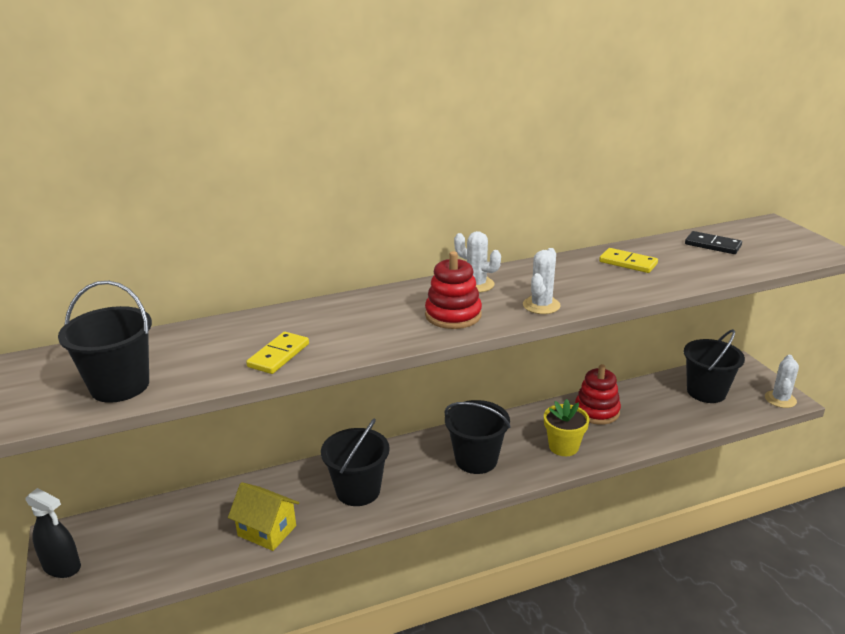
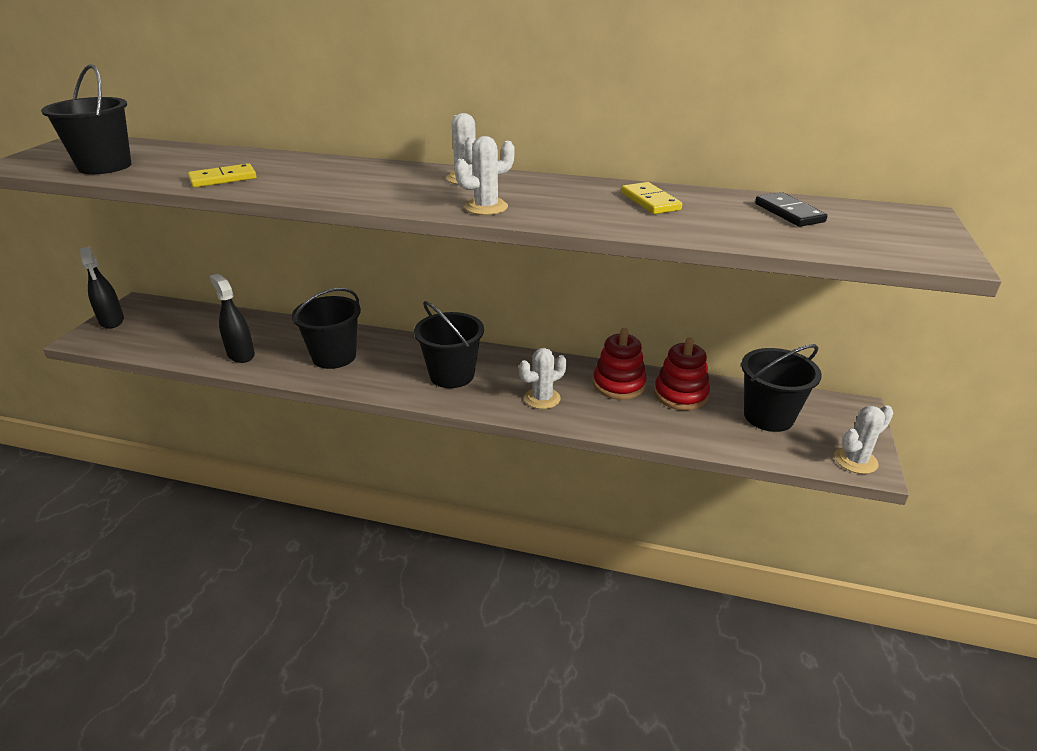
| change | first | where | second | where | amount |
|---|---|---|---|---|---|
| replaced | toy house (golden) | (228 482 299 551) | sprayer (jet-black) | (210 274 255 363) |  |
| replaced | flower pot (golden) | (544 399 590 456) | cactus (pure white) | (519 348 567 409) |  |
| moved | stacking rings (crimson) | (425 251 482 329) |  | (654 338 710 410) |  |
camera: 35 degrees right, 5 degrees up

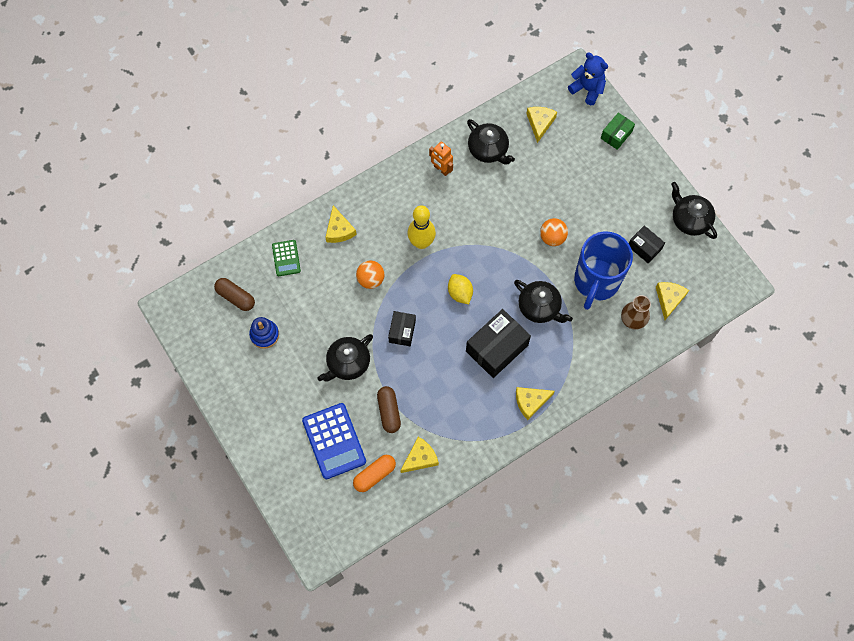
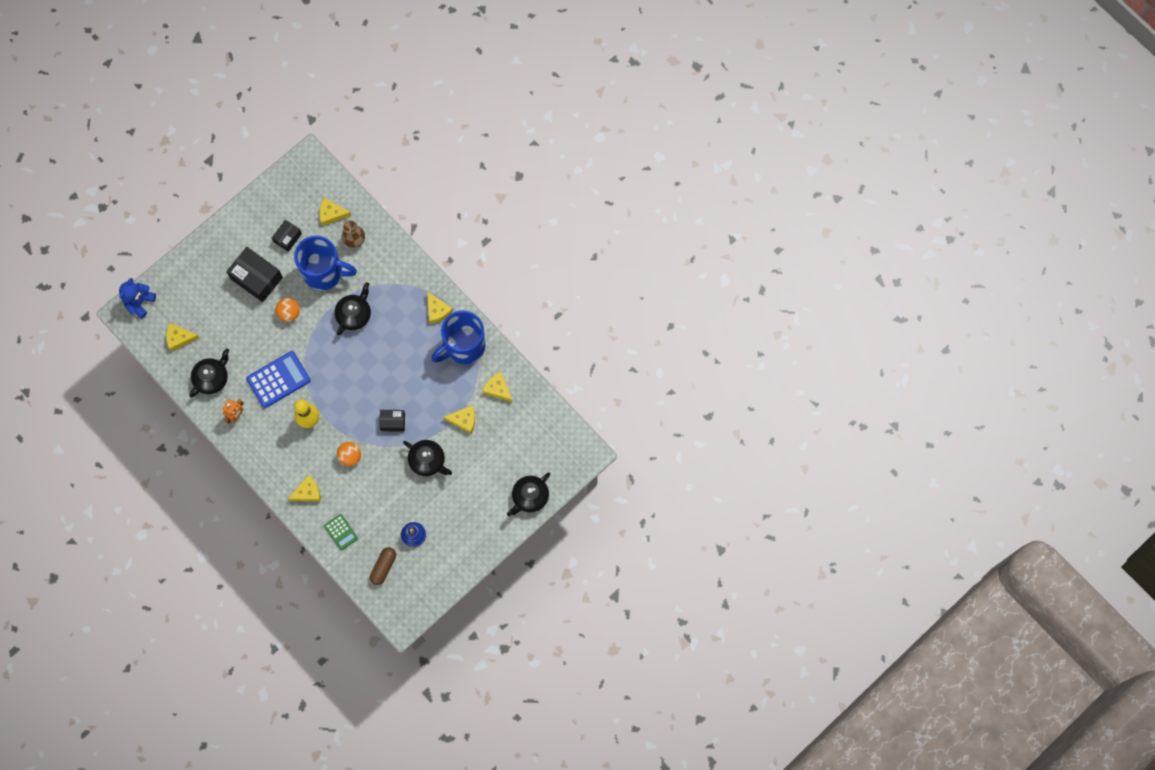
| change | first | where | second | where | amount |
|---|---|---|---|---|---|
| moved | parcel (jet-black) | (466 309 531 378) |  | (226 247 283 302) |  |
| moved | adding machine (blue) | (302 403 366 479) |  | (246 351 311 408) |  |
| turned | adding machine (green) | (272 240 301 276) |  | (324 514 358 550) | 75 degrees clockwise |
| added |  |  | coffee mug (blue) | (431 310 485 364) |  |
| replaced | capsule (brown) | (377 386 401 433) | cheese wedge (golden) | (443 405 475 434) |  |
| moved | china teapot (jet-black) | (671 182 717 239) |  | (507 473 550 516) |  |
| removed | capsule (orange-coloured) | (353 455 396 492) |  |  |  |
| removed | toy lemon (golden) | (448 274 473 304) |  |  |  |
| removed | parcel (green) | (601 112 635 150) |  |  |  |
camera: 100 degrees left, 5 degrees up

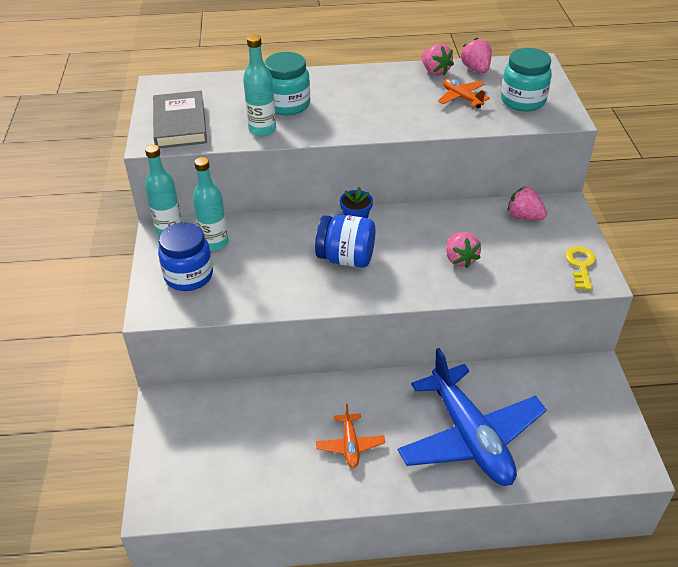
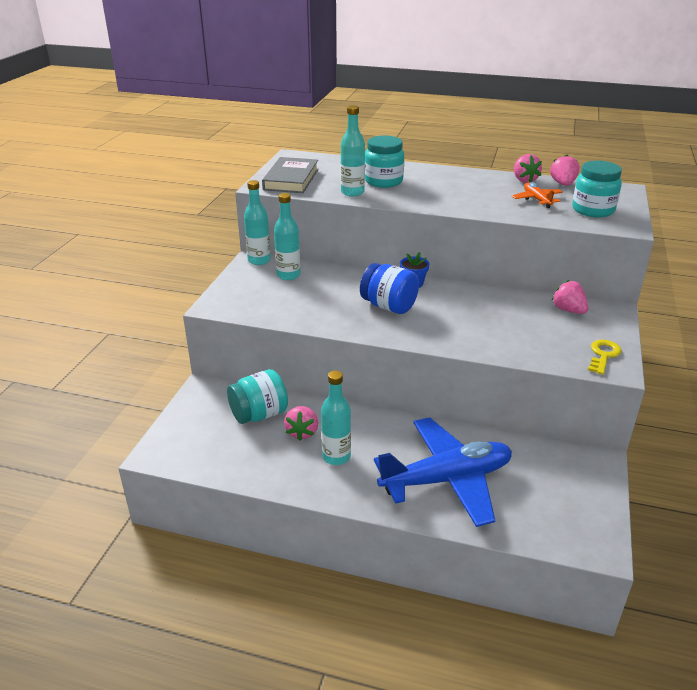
| change | first | where | second | where | amount |
|---|---|---|---|---|---|
| added |  |  | jar (aqua) | (227 369 288 424) |  |
| moved | berry (rose-pink) | (446 232 481 268) |  | (284 406 318 441) |  |
| replaced | toy plane (orange-coloured) | (316 404 385 468) | drink bottle (aqua) | (321 371 351 465) |  |
| turned | toy plane (blue) | (398 348 546 486) |  | (374 417 512 527) | 105 degrees counterclockwise |
| removed | jar (blue) | (158 223 213 291) |  |  |  |
camera: 20 degrees right, 10 degrees down

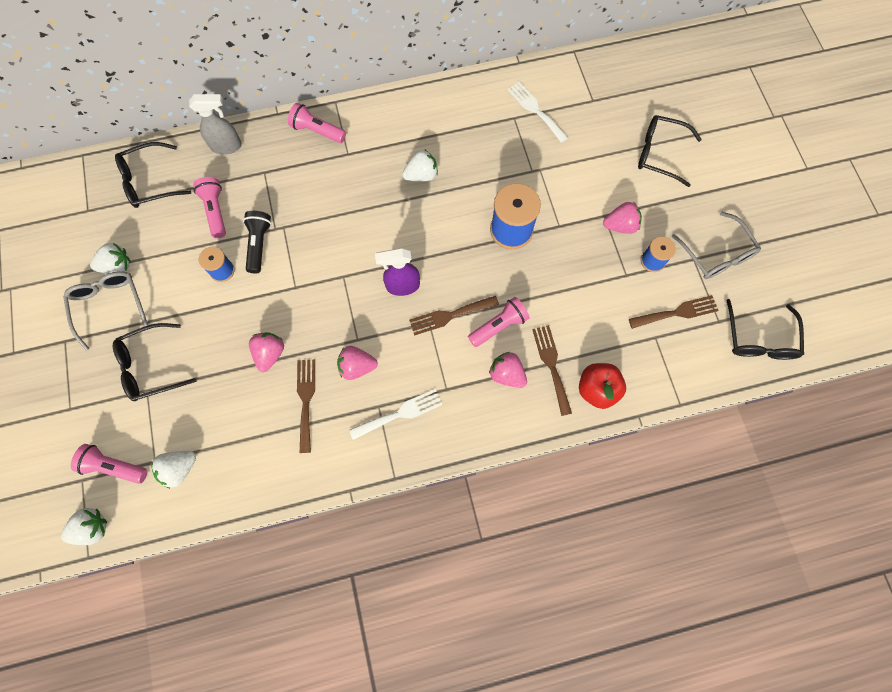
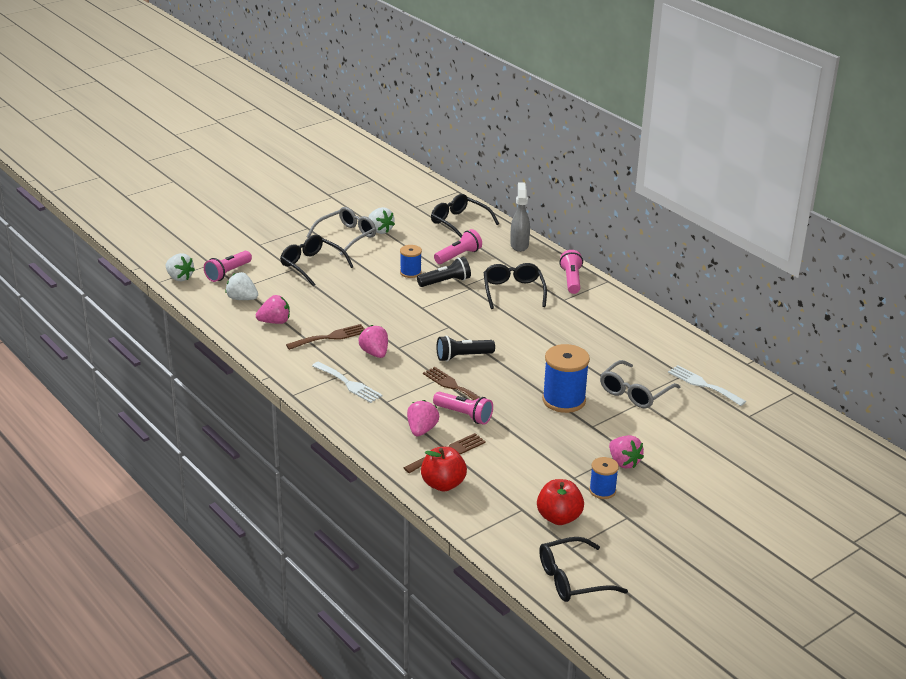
| change | first | where | second | where | amount |
|---|---|---|---|---|---|
| turned | torch (rose-pink) | (71 444 147 484) |  | (204 251 252 282) | 135 degrees counterclockwise |
| moved | berry (rose-pink) | (249 332 284 372) |  | (256 295 290 324) |  |
| replaced | sprayer (violet) | (375 248 420 296) | torch (jet-black) | (437 335 495 362) |  |
| moved | glasses (jet-black) | (638 115 702 187) |  | (484 263 547 309) |  |
| turned | sprayer (ash-grey) | (189 94 242 154) |  | (510 182 530 252) | 150 degrees counterclockwise |
| replaced | dinner fork (brown) | (629 295 719 329) | apple (crimson) | (537 479 584 525) |  |
| moved | glasses (ash-grey) | (672 211 761 279) |  | (600 360 680 408) |  |
| turned | dinner fork (pure white) | (507 82 568 143) |  | (668 365 746 406) | 75 degrees counterclockwise |
| removed | berry (pure white) | (402 149 438 181) |  |  |  |
camera: 65 degrees right, 40 degrees down

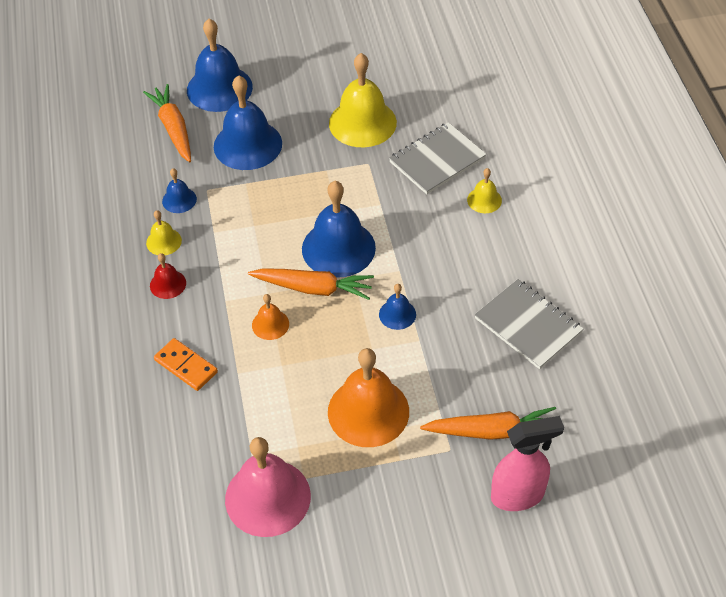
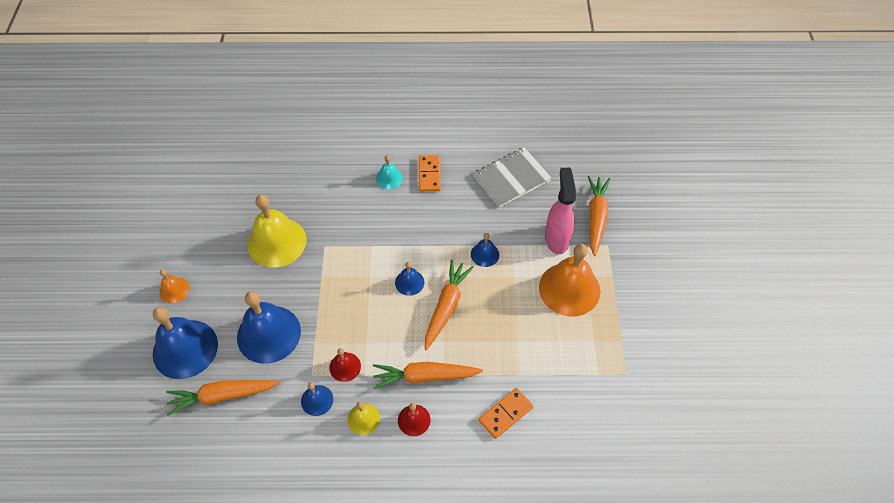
| change | first | where | second | where | amount |
|---|---|---|---|---|---|
| moved | bell (orange-coloured) | (252 294 289 340) |  | (159 270 190 304) |  |
| added |  |  | bell (crimson) | (329 348 361 382) |  |
| added |  |  | toy carrot (orange-coloured) | (373 362 483 389) |  |
| recoloured | bell (golden) | (467 168 502 213) | bell (aqua) | (376 155 403 189) |  |
| resized | bell (blue) | (302 181 376 278) |  | (395 262 424 296) | x0.48 |
| added |  |  | domino piece (orange-coloured) | (419 155 441 192) |  |
| moved | sprayer (rose-pink) | (491 416 564 511) |  | (545 168 576 254) |  |
| removed | bell (rose-pink) | (225 437 311 537) |  |  |  |
| removed | exercise book (ash-grey) | (389 122 487 194) |  |  |  |
camera: 80 degrees left, 5 degrees up

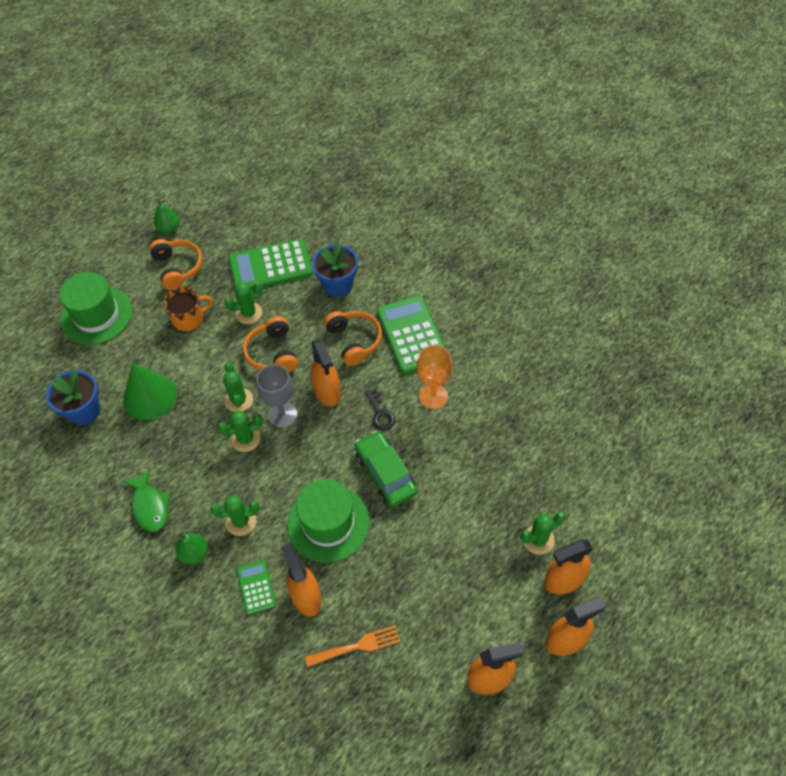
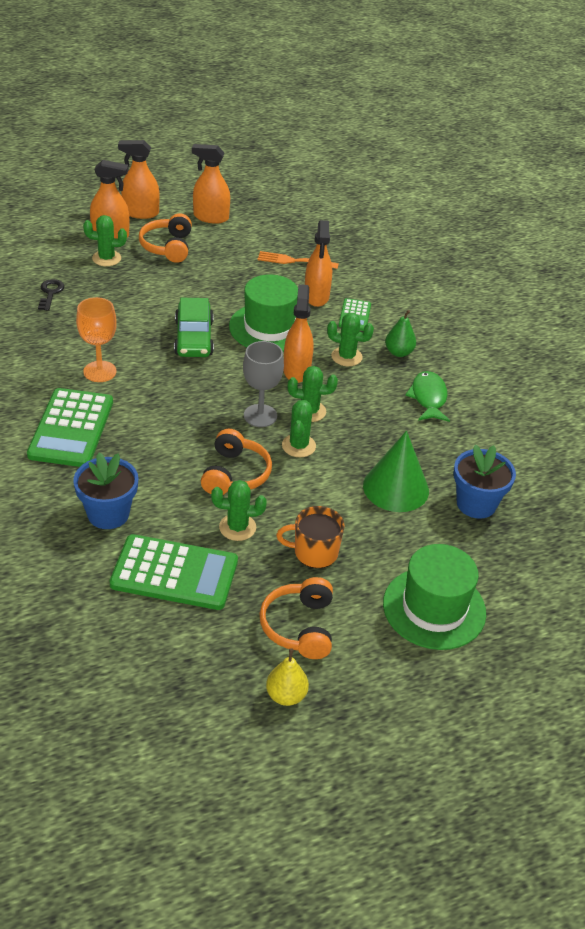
| change | first | where | second | where | amount |
|---|---|---|---|---|---|
| moved | door key (jet-black) | (365 388 395 430) |  | (38 279 64 311) |  |
| moved | over-ear headphones (orange-coloured) | (324 311 382 366) |  | (139 213 192 263) |  |
| recoloured | pear fruit (green) | (154 200 179 234) | pear fruit (golden) | (266 648 309 706) |  |
| moved | sprayer (orange-coloured) | (311 339 341 406) |  | (283 284 313 383) |  |
camera: 160 degrees left, 15 degrees down

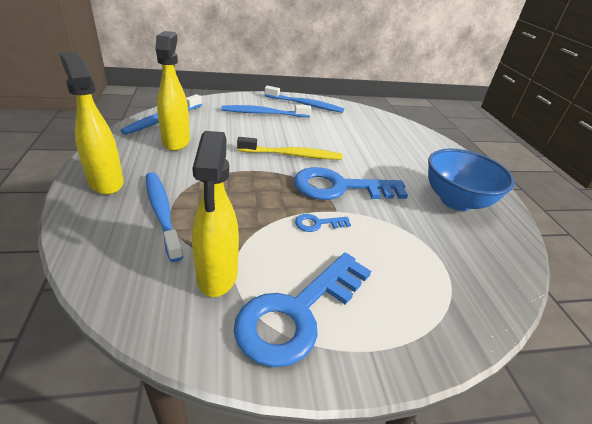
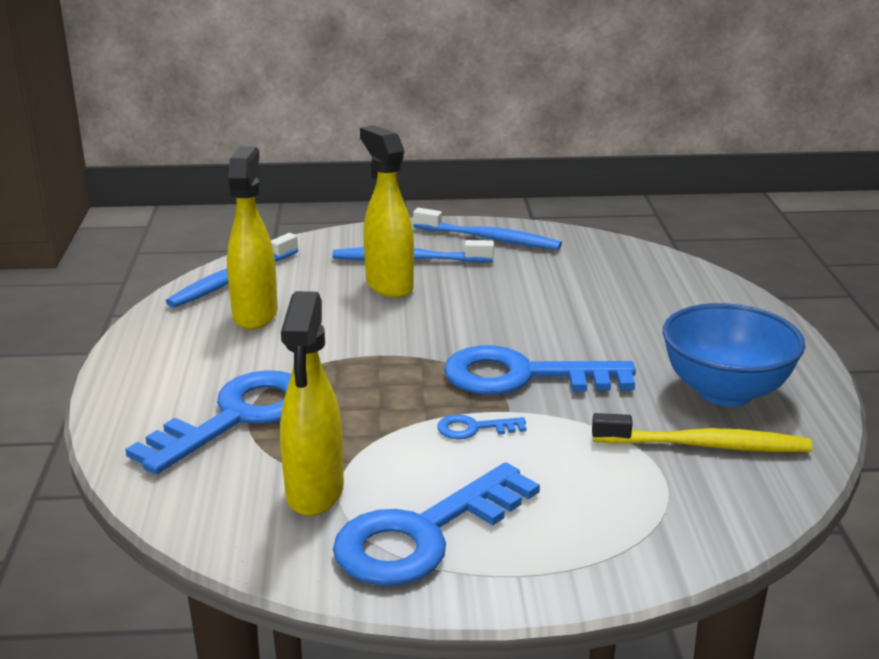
| change | first | where | second | where | amount |
|---|---|---|---|---|---|
| replaced | tooth brush (blue) | (146 172 183 262) | door key (blue) | (125 370 291 474) |  |
| moved | sprayer (golden) | (59 52 124 195) |  | (360 125 414 298) |  |
| moved | tooth brush (golden) | (237 137 343 160) |  | (592 413 812 452) |  |
camera: 10 degrees right, 10 degrees down

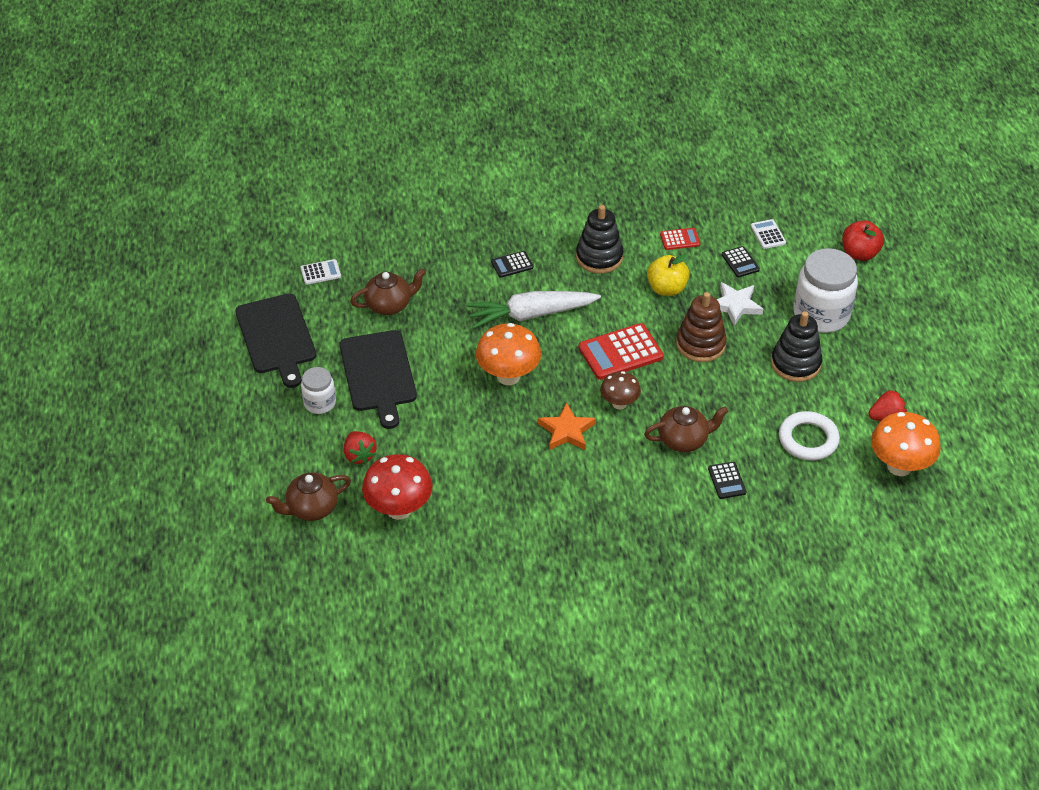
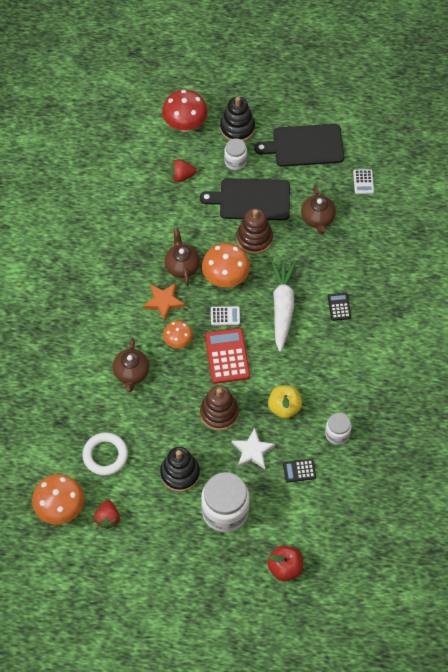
| change | first | where | second | where | amount |
|---|---|---|---|---|---|
| moved | fungus (crimson) | (362 454 432 520) |  | (162 90 208 132) |  |
| recoloured | fungus (brown) | (600 371 641 409) | fungus (orange-coloured) | (163 320 193 348) |  |
| moved | china teapot (brown) | (266 472 351 521) |  | (164 228 200 286) |  |
| moved | adding machine (pure white) | (751 219 786 249) |  | (211 306 240 325) |  |
| moved | stacking rings (jet-black) | (576 205 623 274) |  | (220 97 255 142) |  |
| added |  |  | stacking rings (brown) | (236 208 273 254) |  |
| replaced | adding machine (crimson) | (660 228 700 250) | jar (pure white) | (325 413 351 445) |  |
| removed | adding machine (jet-black) | (708 462 746 499) |  |  |  |
camera: 105 degrees right, 15 degrees up

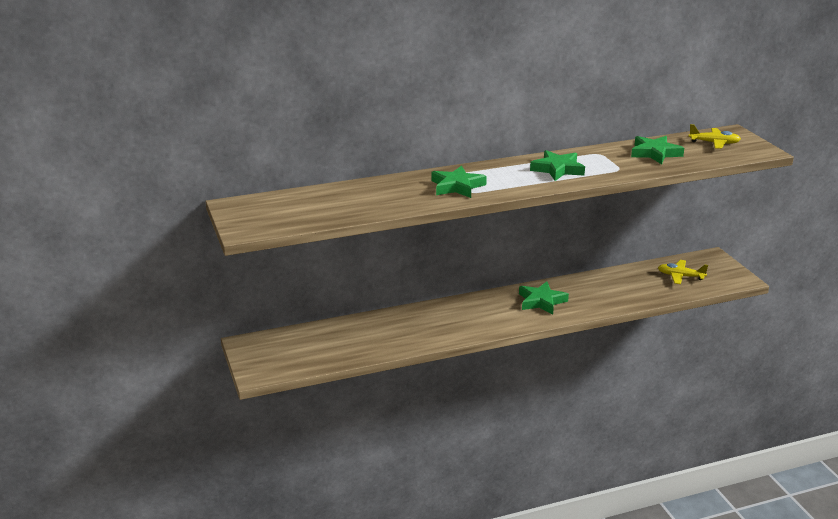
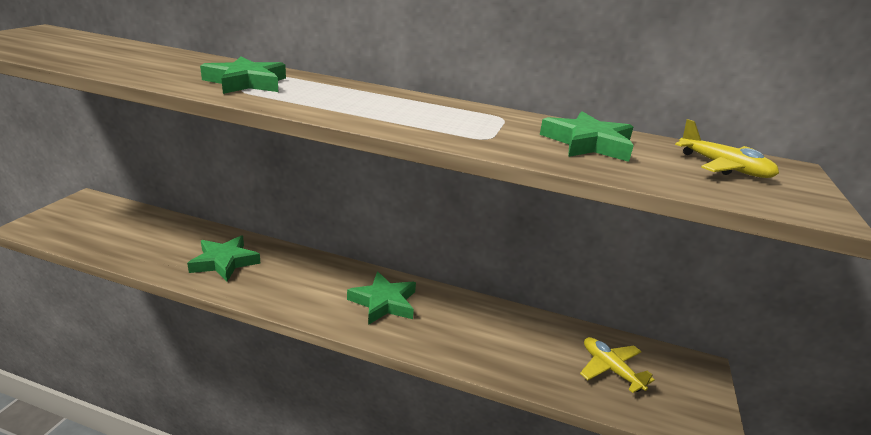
| change | first | where | second | where | amount |
|---|---|---|---|---|---|
| moved | star shape (green) | (530 150 585 181) |  | (187 235 261 282) |  |
camera: 35 degrees right, 0 degrees up

